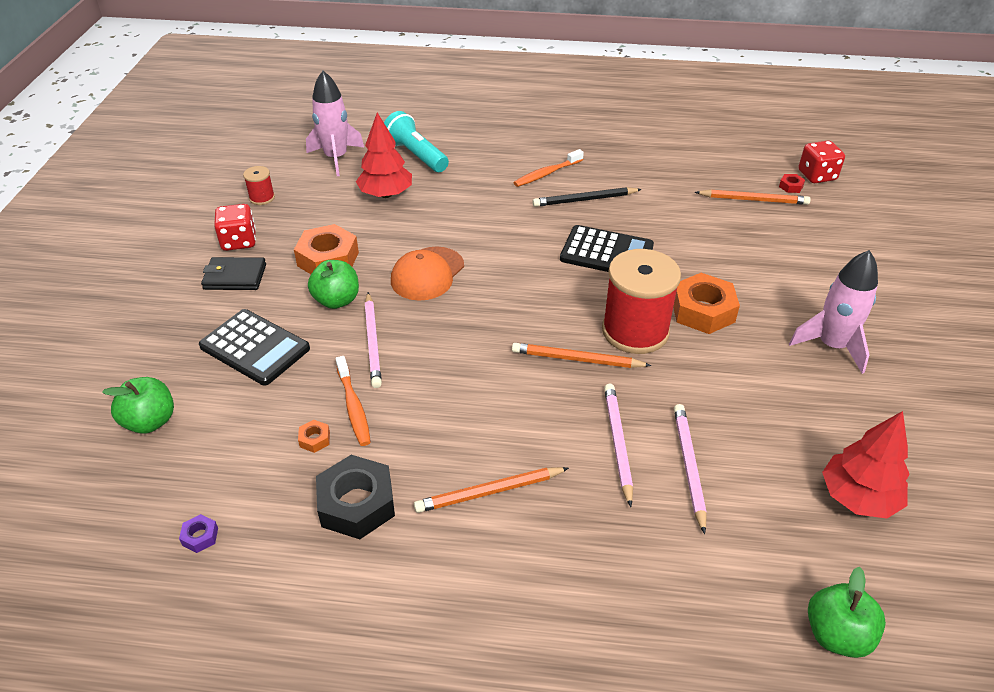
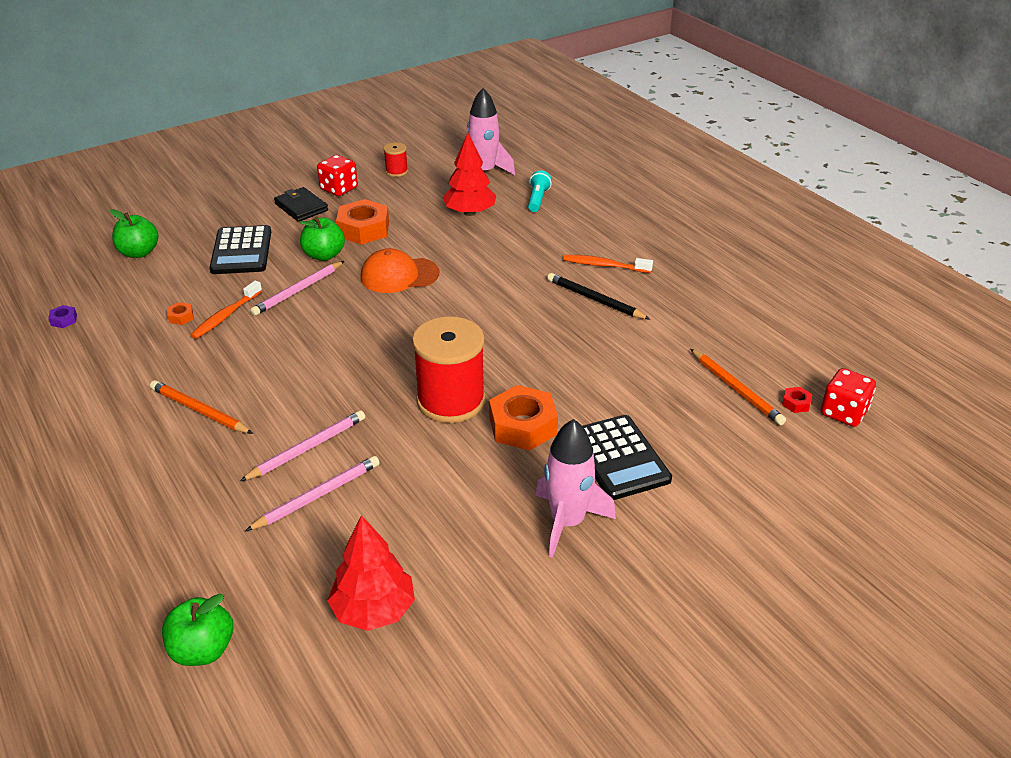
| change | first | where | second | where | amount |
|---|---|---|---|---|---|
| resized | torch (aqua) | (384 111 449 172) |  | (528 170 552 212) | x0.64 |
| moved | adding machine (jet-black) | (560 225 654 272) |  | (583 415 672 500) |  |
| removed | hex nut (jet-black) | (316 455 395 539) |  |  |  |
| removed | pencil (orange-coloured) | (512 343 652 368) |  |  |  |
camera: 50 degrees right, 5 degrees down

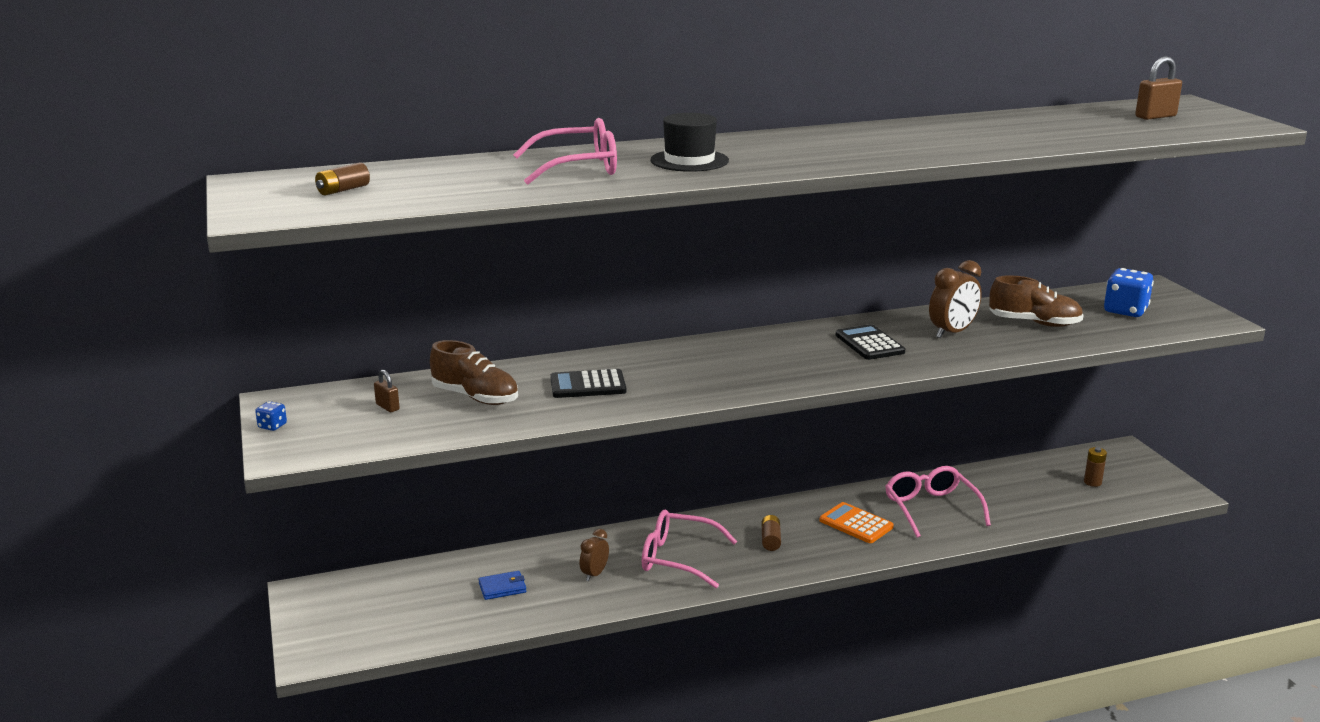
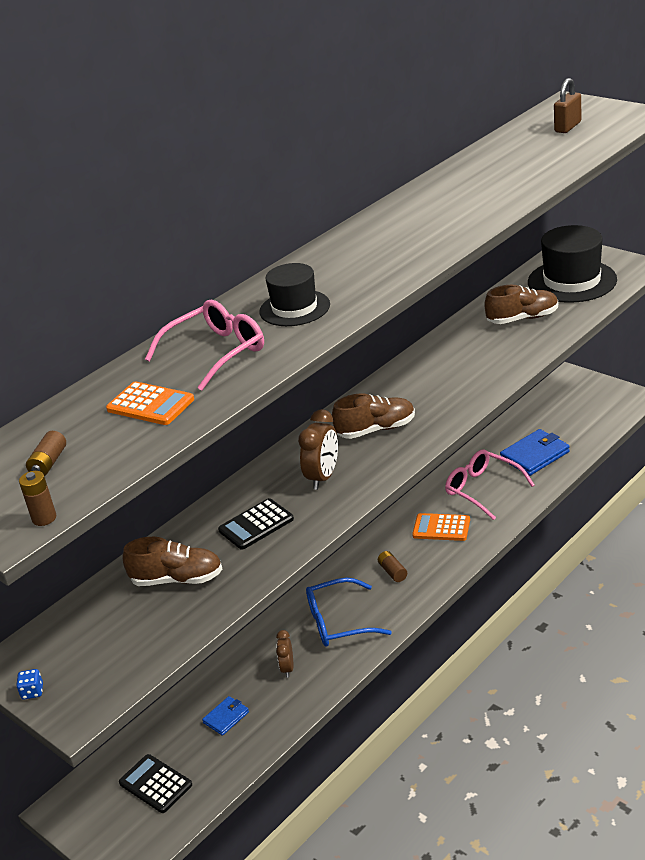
| change | first | where | second | where | amount |
|---|---|---|---|---|---|
| moved | power cell (brown) | (1084 447 1107 487) |  | (19 471 56 526) |  |
| added |  |  | adding machine (orange-coloured) | (106 381 194 425) |  |
| moved | adding machine (jet-black) | (835 324 905 360) |  | (119 754 192 813) |  |
| moved | clock (brown) | (929 260 982 338) |  | (298 409 338 490) |  |
| recoloured | glasses (rose-pink) | (642 510 737 588) | glasses (blue) | (306 578 392 646) |  |
| added |  |  | shoe (brown) | (332 393 415 439) |  |
| added |  |  | billfold (blue) | (500 429 570 476) |  |
| replaced | game die (blue) | (1104 268 1154 317) | hat (jet-black) | (528 225 617 303) |  |
| removed | lock (brown) | (374 370 400 412) |  |  |  |
camera: 25 degrees left, 10 degrees up

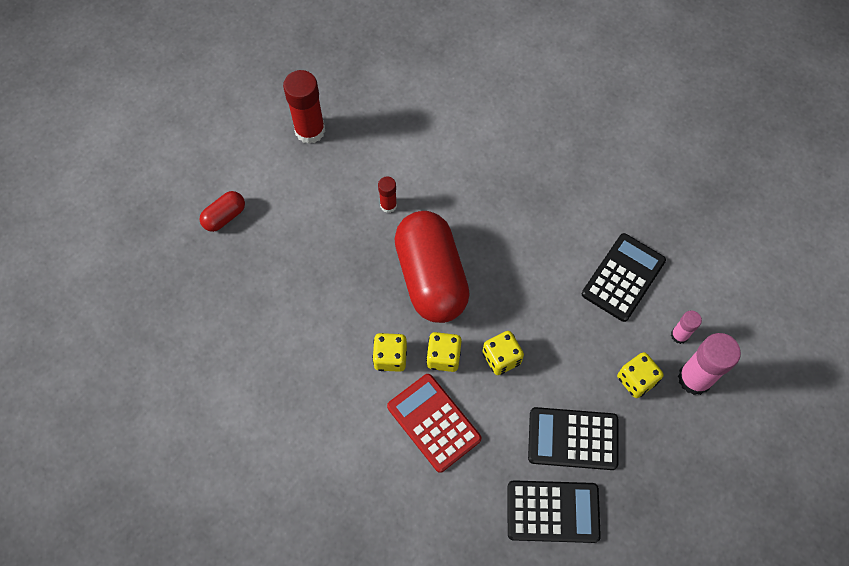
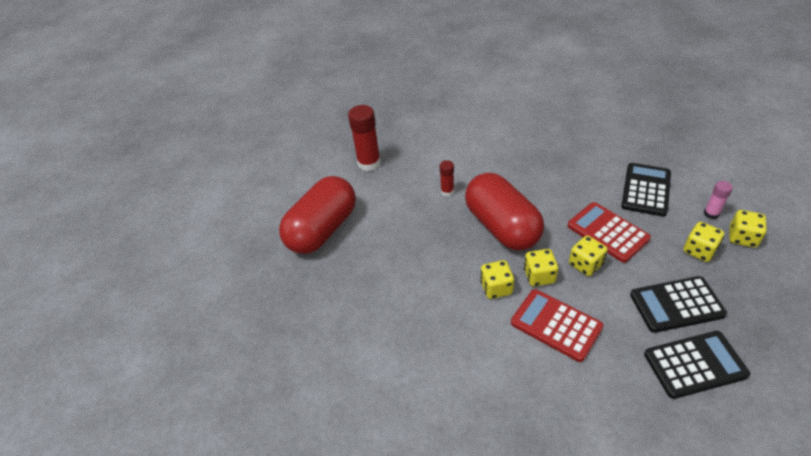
| change | first | where | second | where | amount |
|---|---|---|---|---|---|
| resized | capsule (crimson) | (199 191 245 232) |  | (279 176 356 254) | x2.26 |
| added |  |  | adding machine (crimson) | (568 202 651 263) |  |
| replaced | glue (rose-pink) | (678 333 741 395) | game die (golden) | (730 210 767 247) |  |
camera: 10 degrees left, 20 degrees down

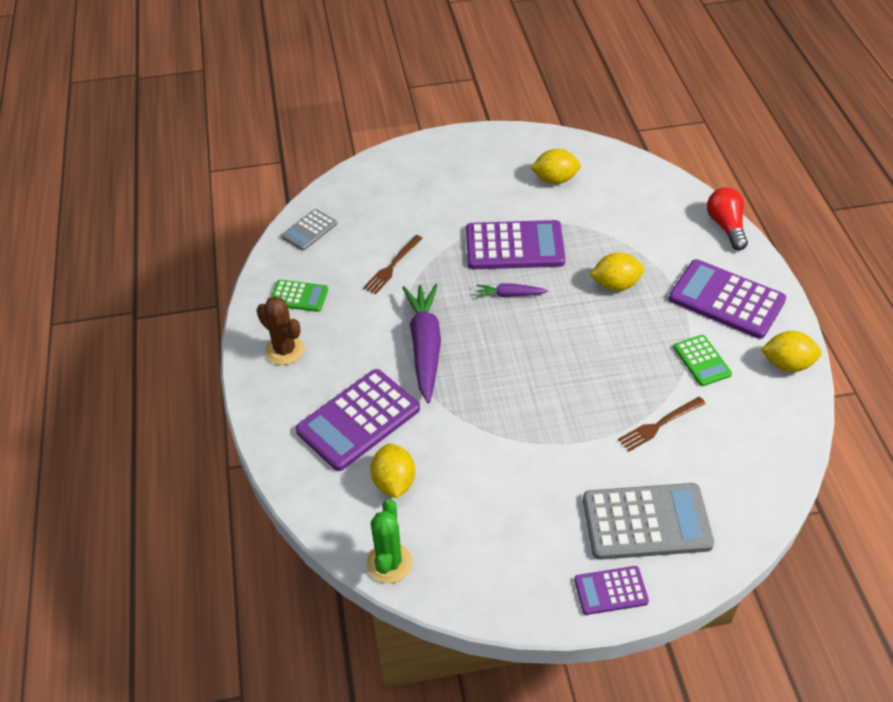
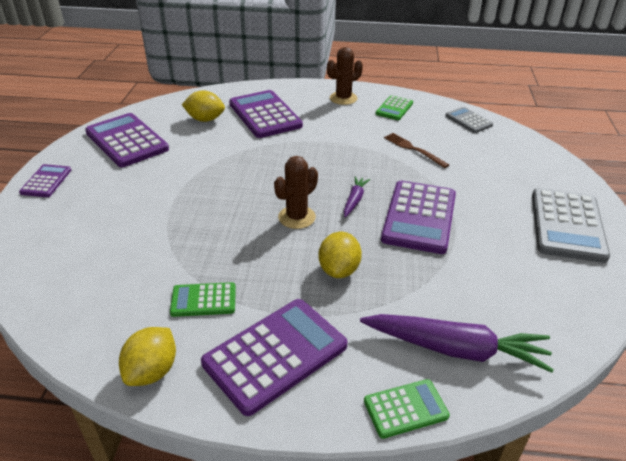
| change | first | where | second | where | amount |
|---|---|---|---|---|---|
| added |  |  | adding machine (violet) | (85 113 169 167) |  |
| added |  |  | cactus (brown) | (274 156 318 229) |  |
| moved | toy carrot (violet) | (402 284 441 403) |  | (360 314 554 373) |  |
| replaced | bulb (crimson) | (707 187 748 250) | adding machine (green) | (364 379 450 439) |  |
| moved | adding machine (ash-grey) | (583 483 714 560) |  | (532 188 610 263) |  |
| removed | cactus (green) | (366 499 412 583) |  |  |  |
| removed | toy lemon (golden) | (530 149 581 184) |  |  |  |
| removed | dinner fork (brown) | (618 397 706 451) |  |  |  |
camera: 105 degrees right, 10 degrees down

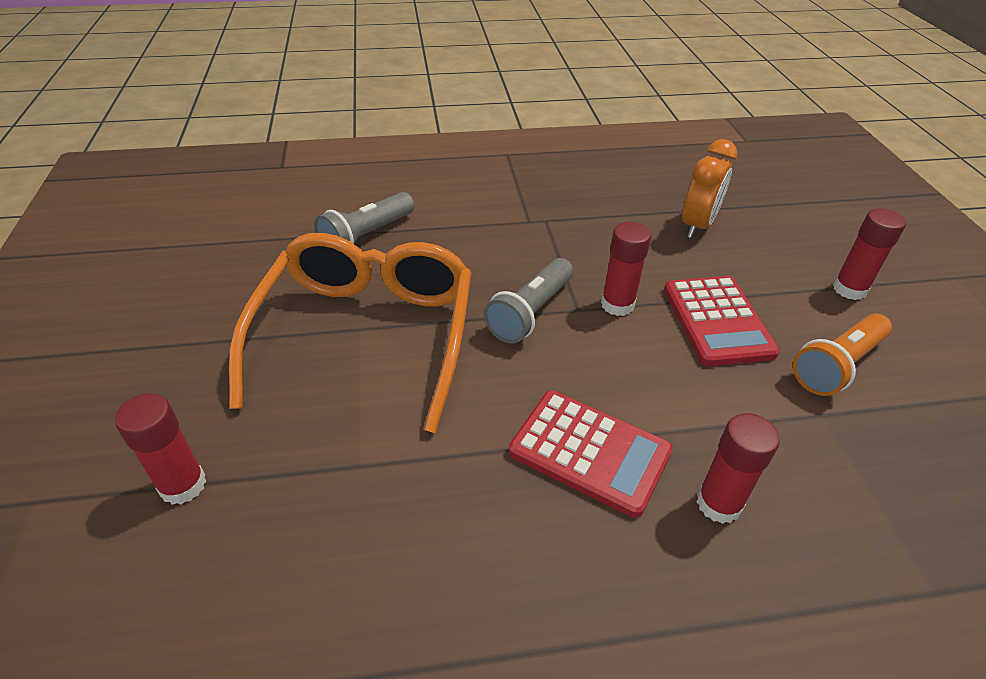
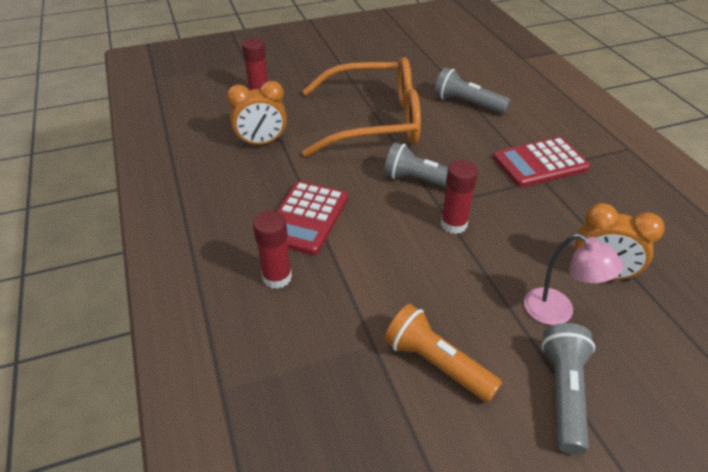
| change | first | where | second | where | amount |
|---|---|---|---|---|---|
| added |  |  | clock (orange-coloured) | (227 81 287 146) |  |
| moved | adding machine (crimson) | (664 276 780 366) |  | (493 137 590 187) |  |
| added |  |  | reading lamp (rose-pink) | (524 234 624 325) |  |
| replaced | glue (crimson) | (833 208 906 300) | torch (ash-grey) | (541 323 595 455) |  |
camera: 80 degrees right, 0 degrees up

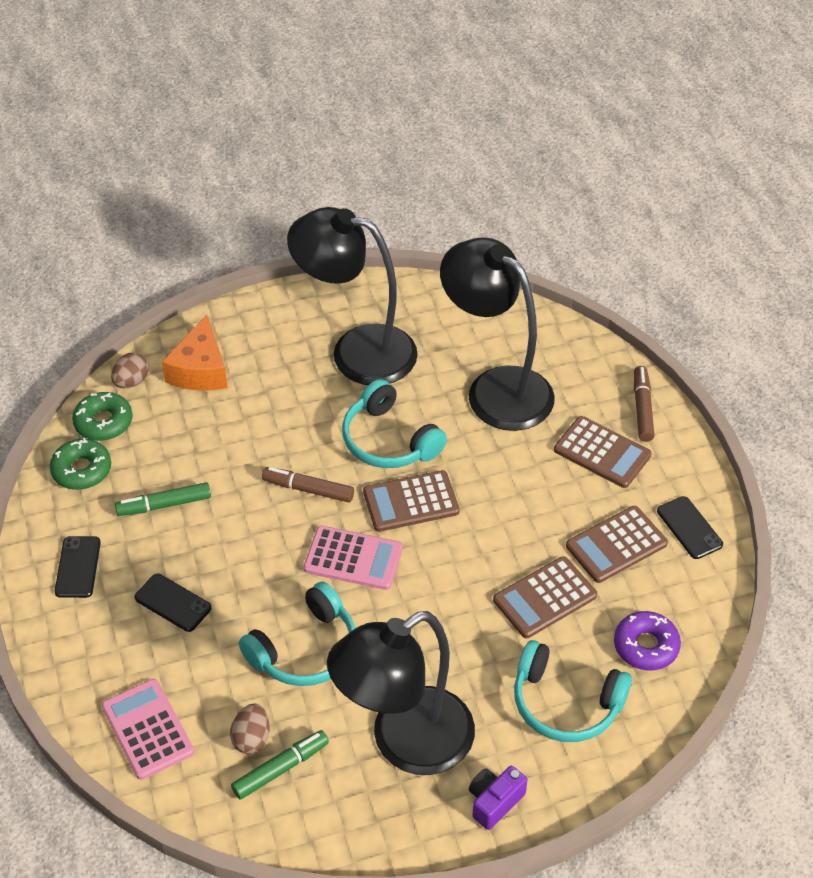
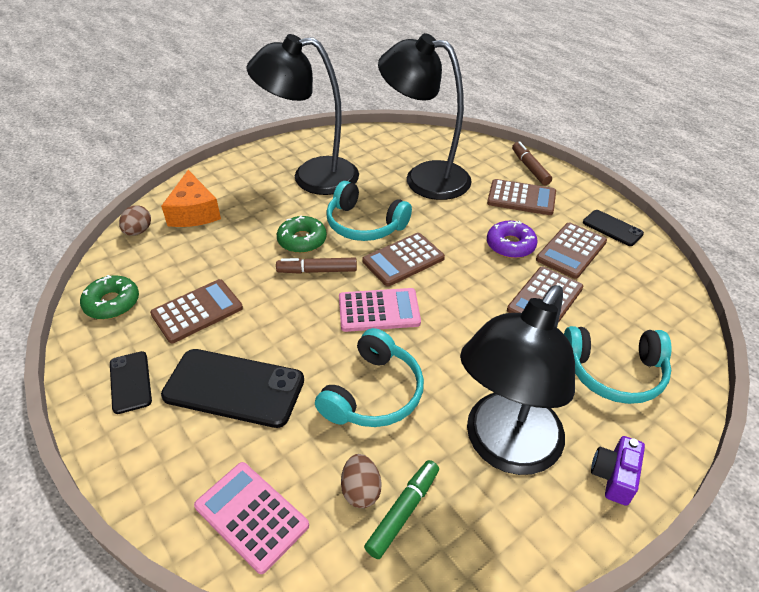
| change | first | where | second | where | amount |
|---|---|---|---|---|---|
| replaced | felt pen (green) | (115 482 211 516) | adding machine (brown) | (150 279 243 343) |  |
| resized | phone (jet-black) | (135 574 212 632) |  | (161 349 304 428) | x1.84 |
| moved | glazed donut (green) | (72 392 132 441) |  | (277 216 327 253) |  |
| moved | glazed donut (violet) | (614 611 681 671) |  | (487 221 538 258) |  |
camera: 20 degrees left, 5 degrees down

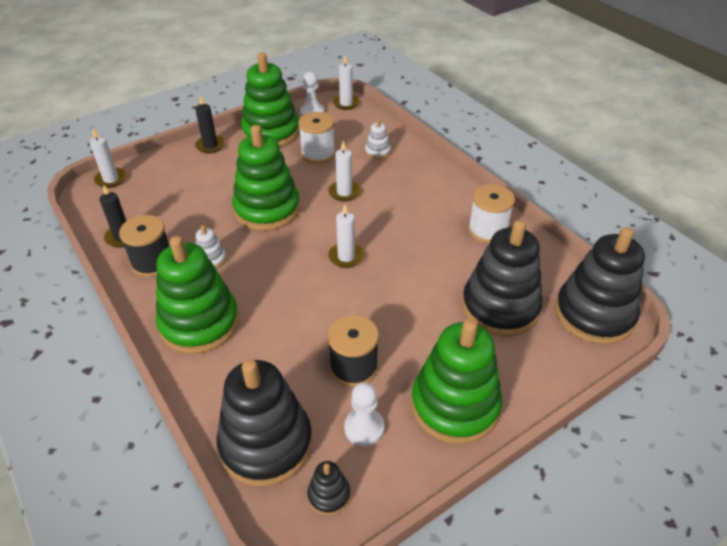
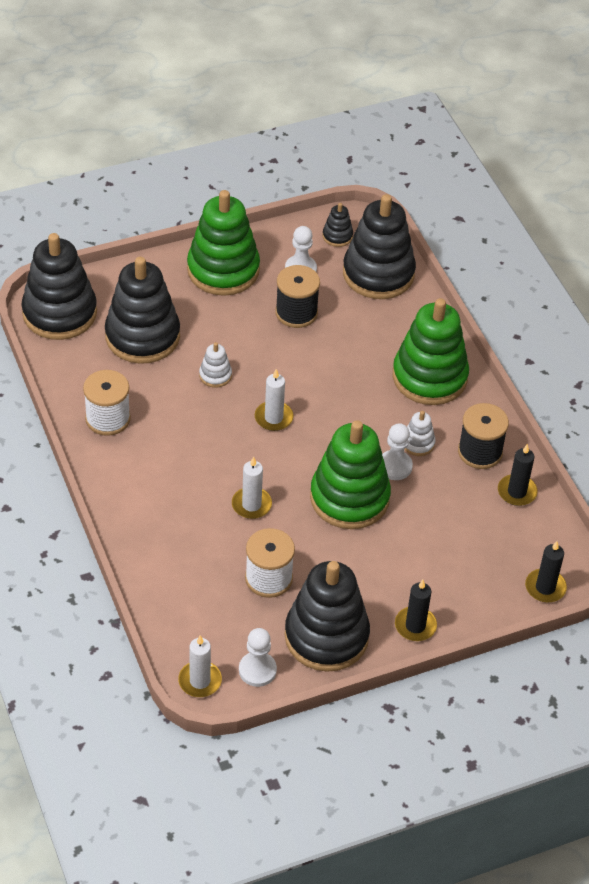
| change | first | where | second | where | amount |
|---|---|---|---|---|---|
| moved | stacking rings (pure white) | (365 119 391 159) |  | (199 342 232 388) |  |
| recoloured | stacking rings (green) | (241 53 300 147) | stacking rings (jet-black) | (284 561 370 672) |  |
| added |  |  | chess pawn (pure white) | (382 423 413 480) |  |
| recoloured | wax candle (pure white) | (89 128 127 188) | wax candle (jet-black) | (525 541 567 603) |  |
camera: 170 degrees left, 5 degrees up

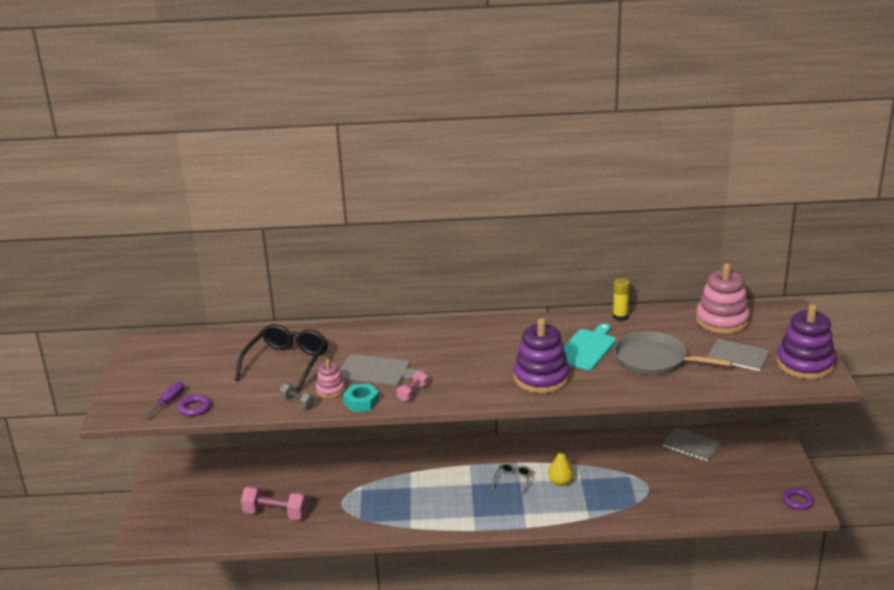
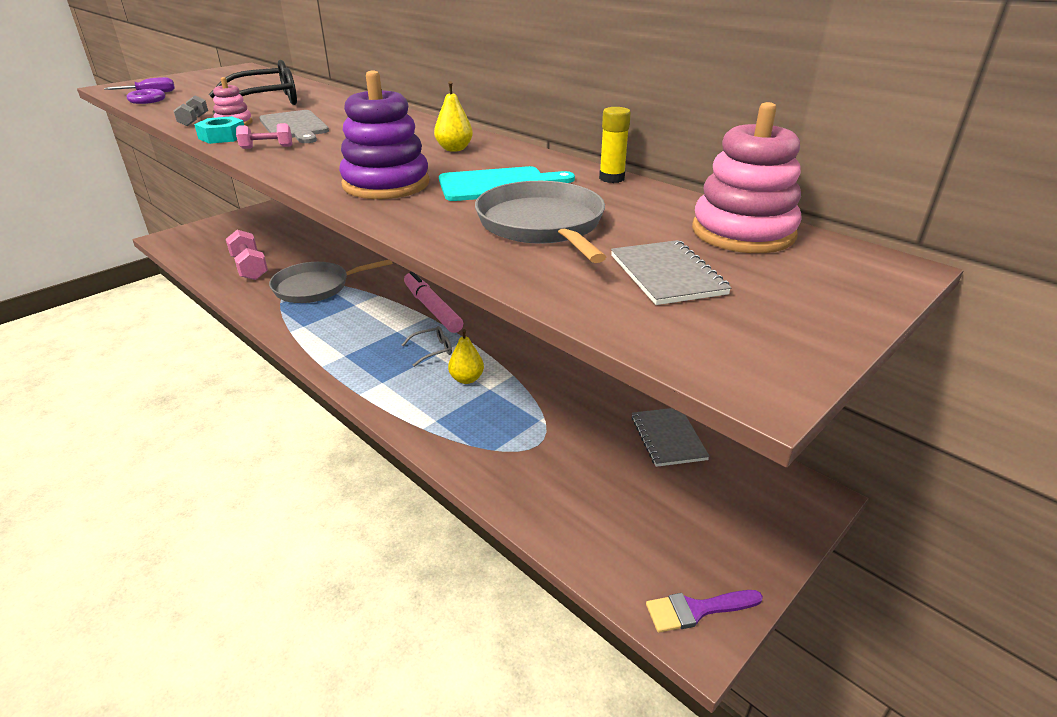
| change | first | where | second | where | amount |
|---|---|---|---|---|---|
| added |  |  | frying pan (ash-grey) | (269 259 393 303) |  |
| added |  |  | felt pen (rose-pink) | (404 271 463 333) |  |
| added |  |  | pear fruit (golden) | (434 81 473 152) |  |
| replaced | ring (violet) | (782 488 814 510) | paint brush (violet) | (646 590 763 633) |  |
| removed | stacking rings (violet) | (777 304 836 379) |  |  |  |
camera: 45 degrees right, 5 degrees up

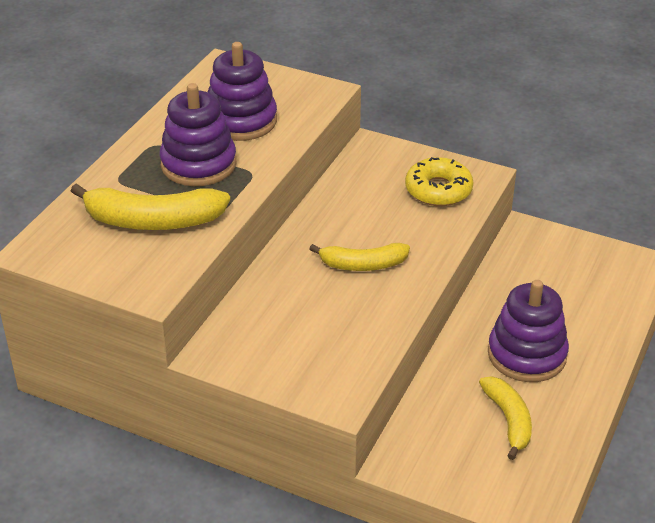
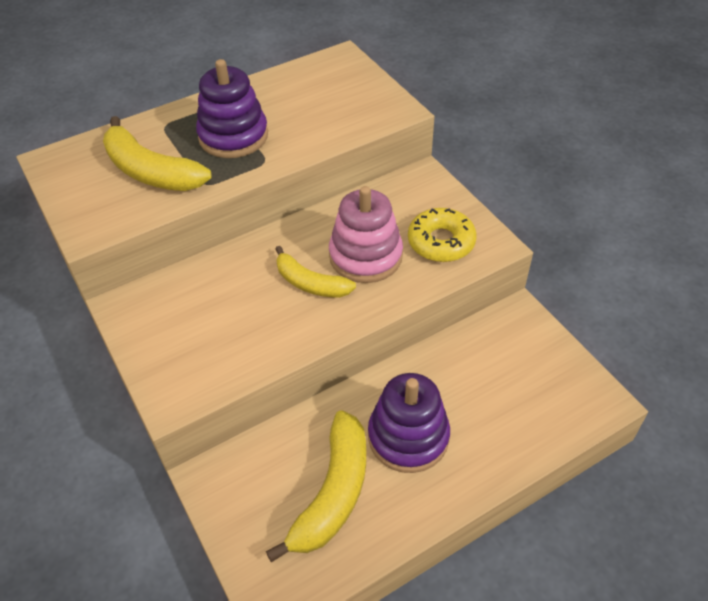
| change | first | where | second | where | amount |
|---|---|---|---|---|---|
| resized | banana (golden) | (479 377 532 460) |  | (266 410 366 562) | x1.56 |
| added |  |  | stacking rings (rose-pink) | (329 186 403 283) |  |
| removed | stacking rings (violet) | (208 42 277 141) |  |  |  |
camera: 35 degrees right, 10 degrees up

